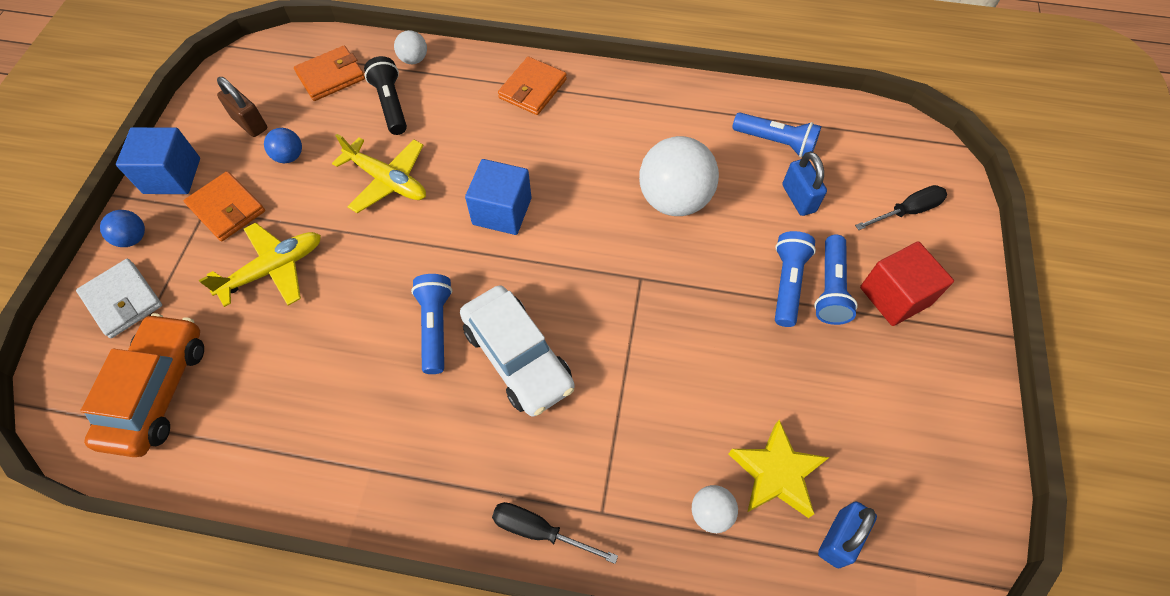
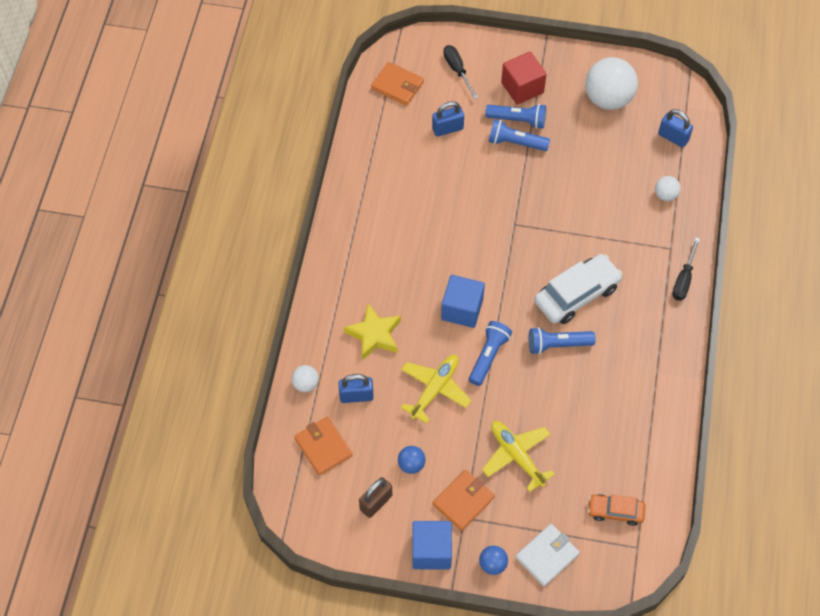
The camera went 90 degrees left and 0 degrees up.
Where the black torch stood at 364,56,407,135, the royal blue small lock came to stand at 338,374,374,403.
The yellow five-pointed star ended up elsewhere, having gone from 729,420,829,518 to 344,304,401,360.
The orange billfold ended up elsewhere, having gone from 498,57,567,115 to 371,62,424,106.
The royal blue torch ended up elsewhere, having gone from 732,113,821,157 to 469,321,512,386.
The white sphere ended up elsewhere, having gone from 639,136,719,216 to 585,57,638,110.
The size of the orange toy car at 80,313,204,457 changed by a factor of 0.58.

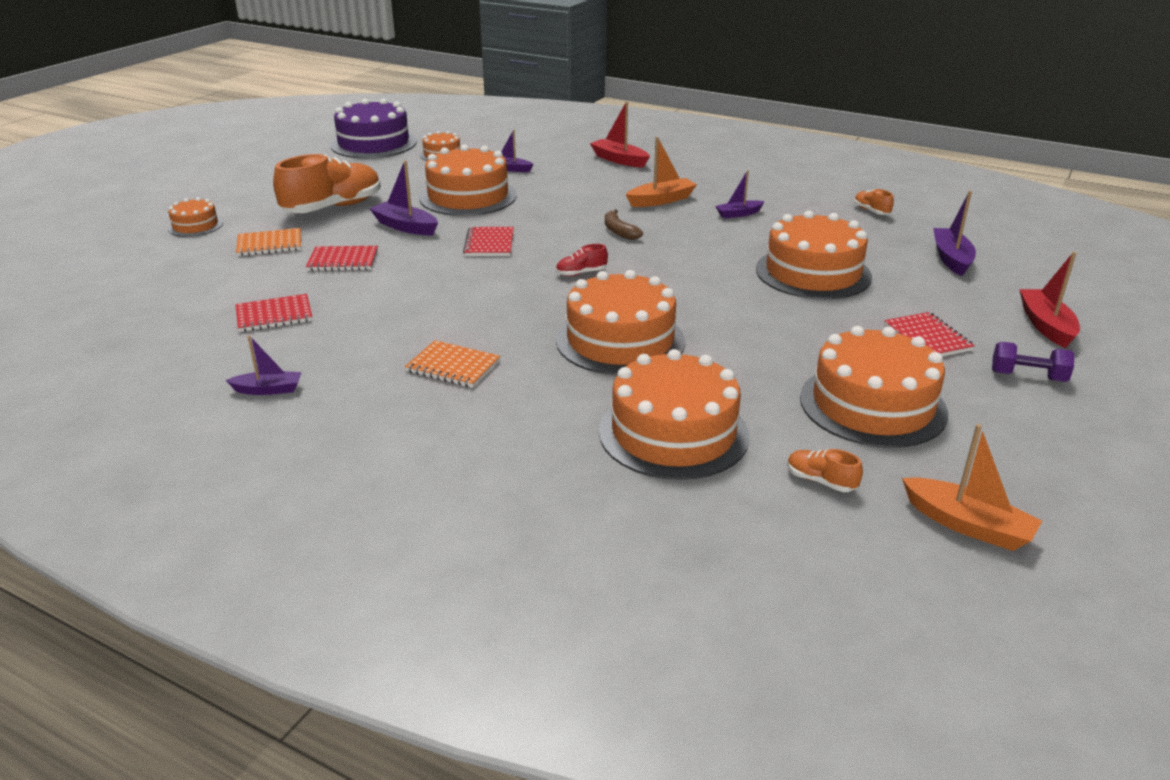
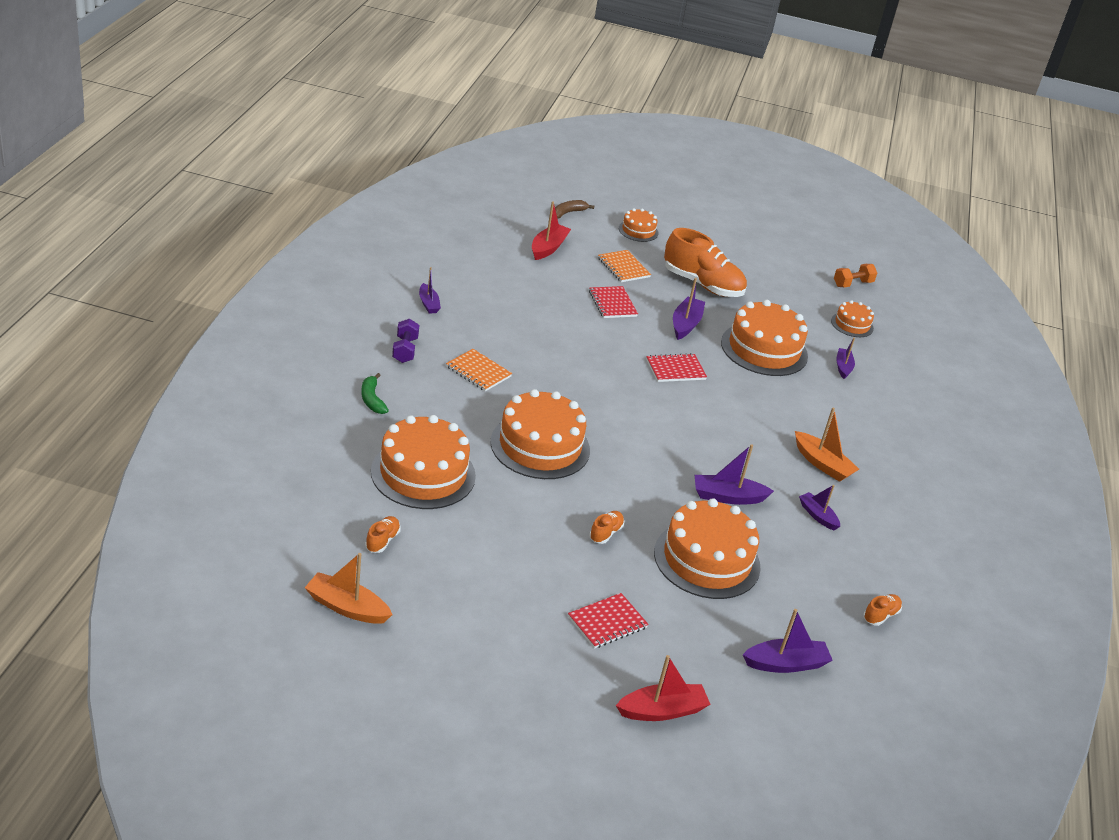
The camera went 70 degrees right and 5 degrees up.
The orange sailboat at 902,424,1042,551 ended up facing another way, 90 degrees clockwise from before.
The second view gained the green banana fruit at 361,373,389,414.
The royal purple free weight ended up elsewhere, having gone from 992,342,1074,382 to 392,319,419,363.
The orange notebook at 405,340,500,388 ended up facing another way, 60 degrees counterclockwise from before.
The scarlet sailboat ended up elsewhere, having gone from 590,102,650,168 to 532,201,571,260.
The brown banana fruit ended up elsewhere, having gone from 605,209,643,240 to 555,200,594,219.
The second view gained the orange lace-up shoe at 589,511,624,544.
The second view gained the royal purple sailboat at 695,444,774,505.
Where the royal purple layer cake stood at 330,99,417,158, the orange free weight came to stand at 834,264,877,287.
The second view lost the scarlet notebook at 235,294,312,332.
The second view lost the scarlet lace-up shoe at 556,244,608,276.
The second view lost the orange layer cake at 800,326,948,448.

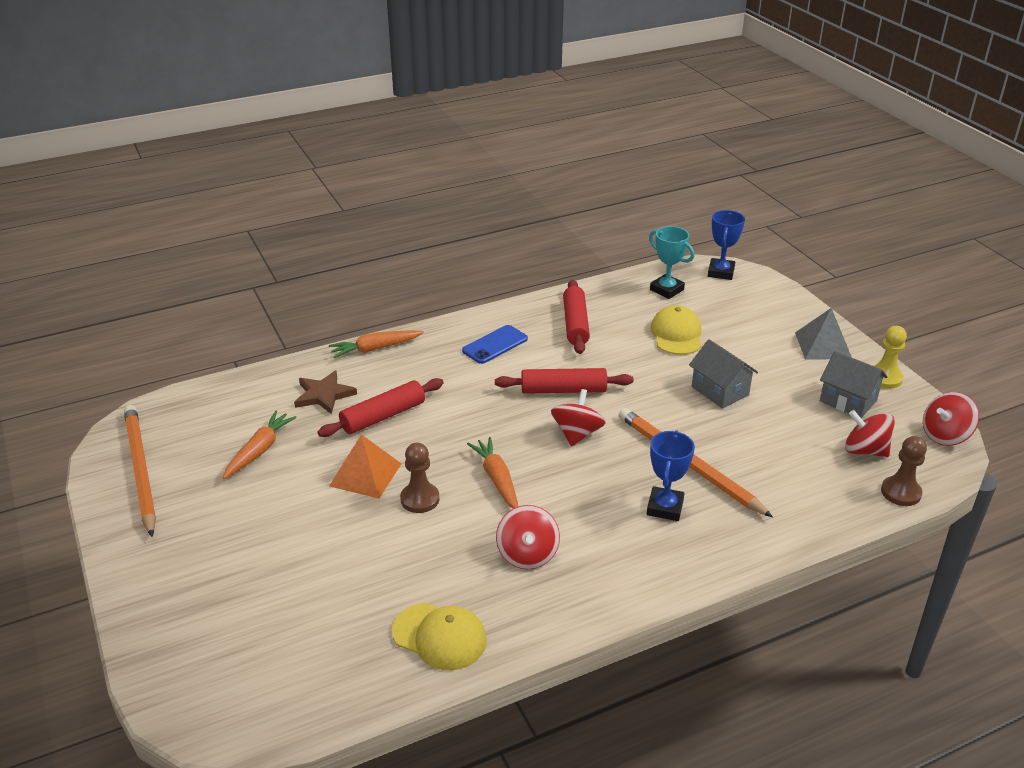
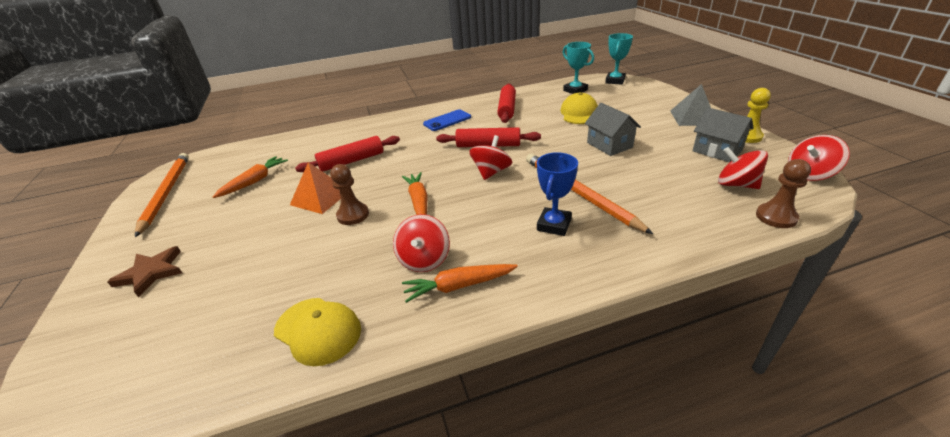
The camera went 10 degrees right and 0 degrees up.
The brown five-pointed star ended up elsewhere, having gone from 294,371,357,414 to 107,246,182,297.
The orange carrot ended up elsewhere, having gone from 329,330,424,358 to 402,264,518,303.
What was the royal blue prize cup at 708,210,745,280 turned into the turquoise prize cup at 605,33,633,85.

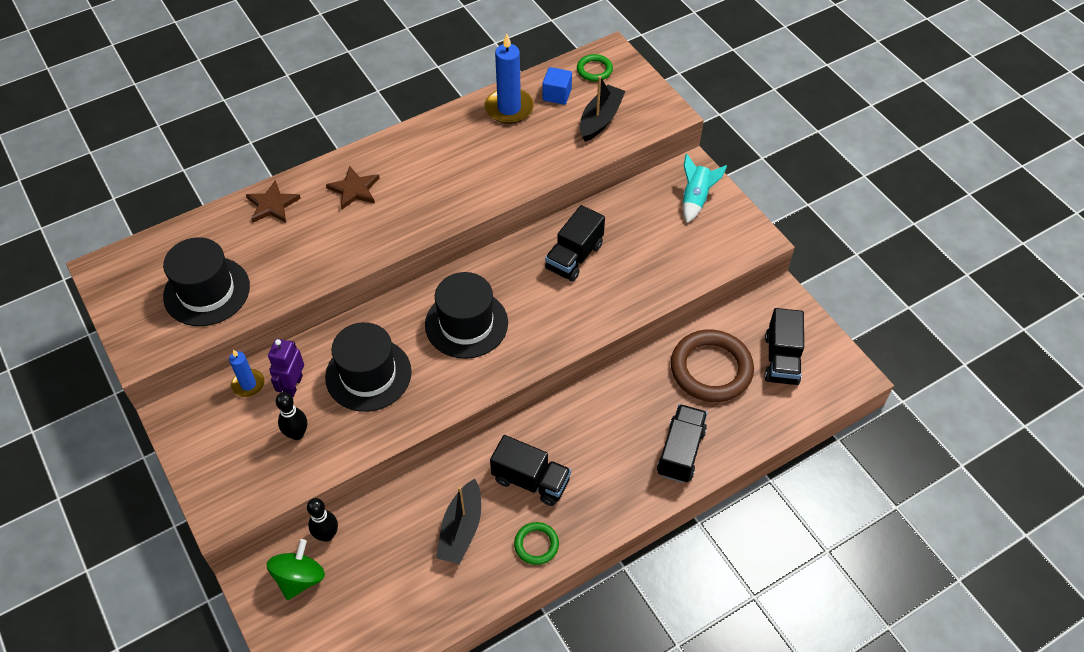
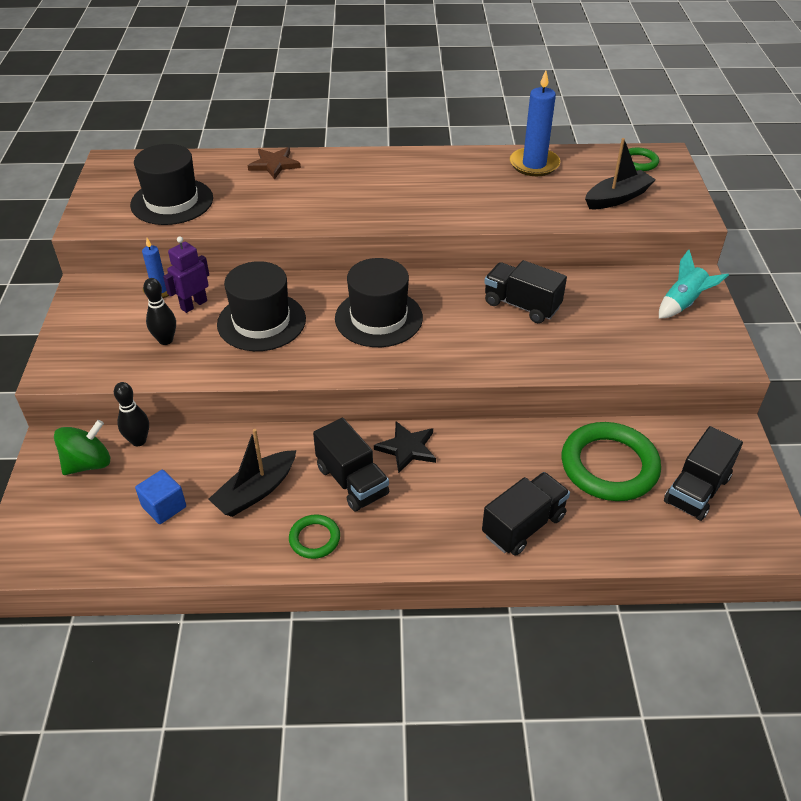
The camera went 30 degrees right and 10 degrees down.
The royal blue solid cube ended up elsewhere, having gone from 542,67,572,105 to 135,470,186,524.
The second view gained the black five-pointed star at 374,421,436,474.
The black truck at 545,205,605,282 ended up facing another way, 60 degrees clockwise from before.
What was the brown torus at 671,330,754,402 turned into the green torus at 562,422,661,501.
The second view lost the brown five-pointed star at 326,166,380,209.

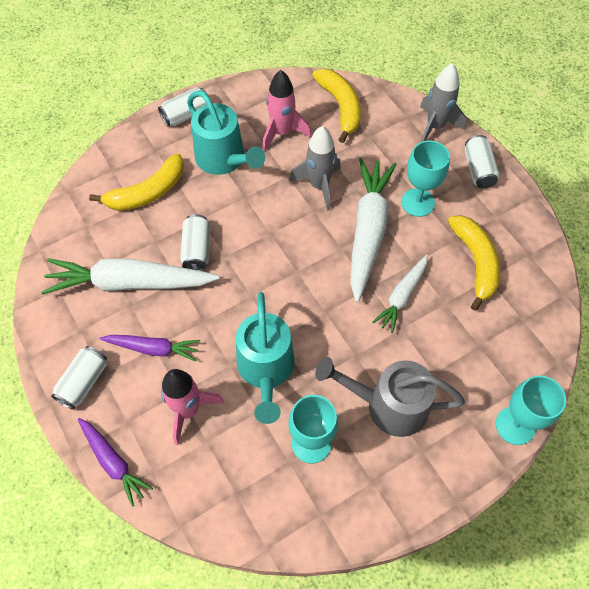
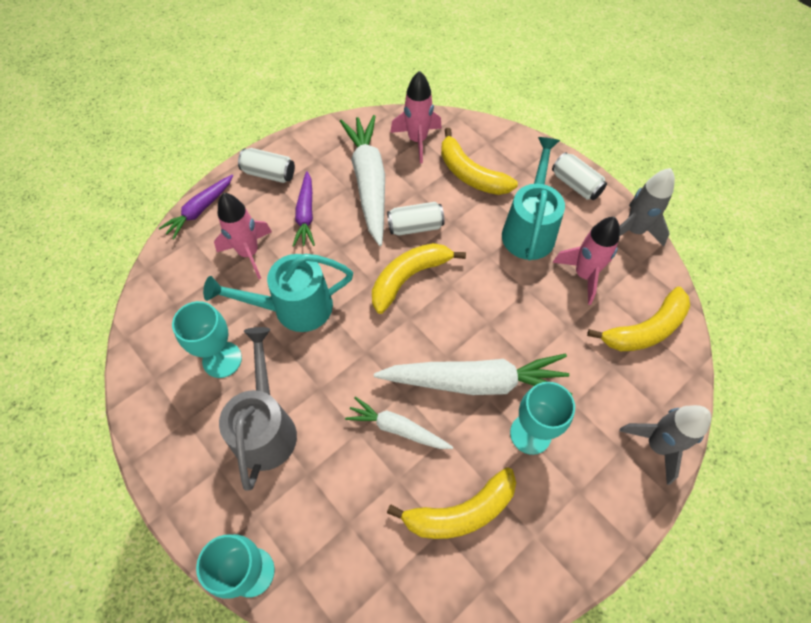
The camera went 80 degrees right and 0 degrees up.
The second view gained the yellow banana fruit at 372,243,466,314.
The second view gained the rosy rocket at 390,71,442,163.
The turquoise watering can at 187,90,265,175 ended up facing another way, 150 degrees clockwise from before.
The gray rocket ended up elsewhere, having gone from 289,126,341,211 to 619,168,675,246.
The second view lost the white soda can at 465,135,499,189.

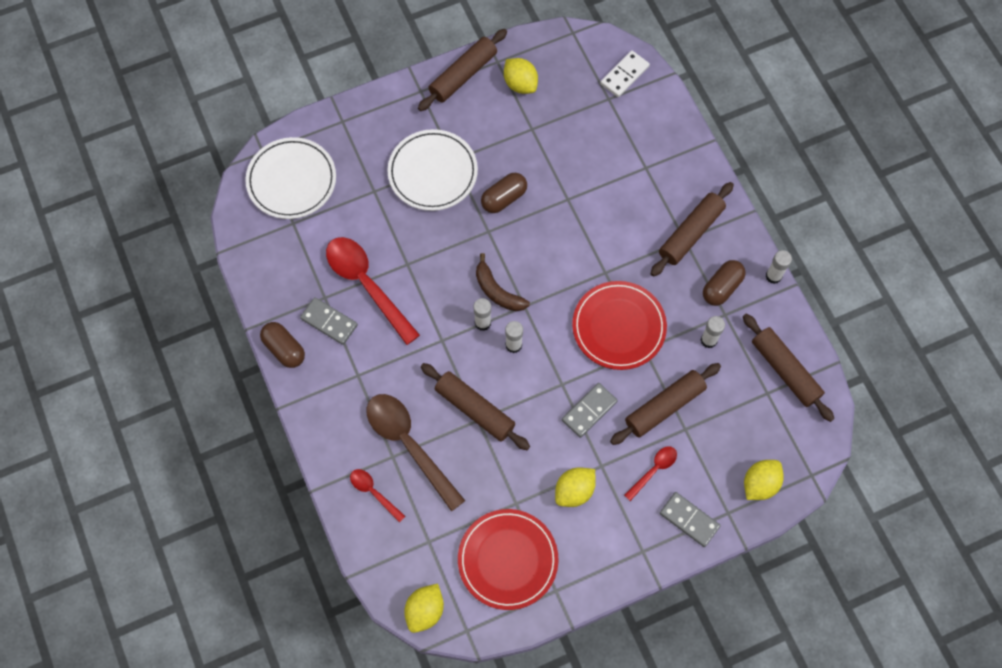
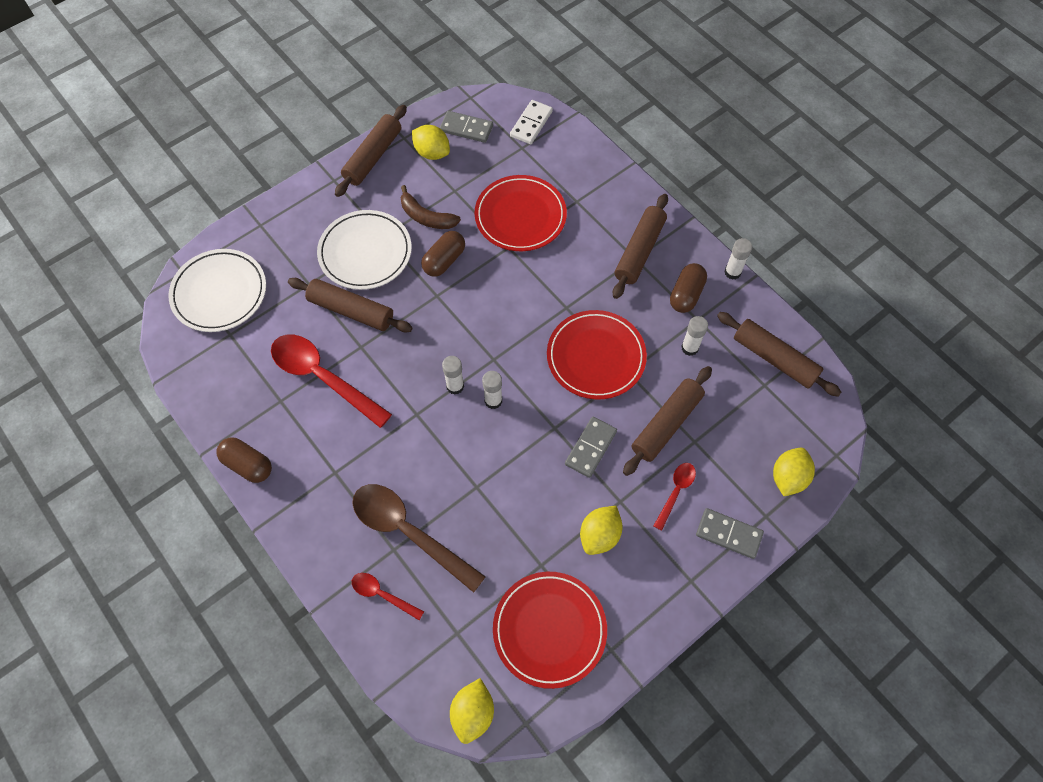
The camera went 15 degrees left and 5 degrees down.
The brown pastry roller ended up elsewhere, having gone from 421,363,530,450 to 288,278,412,332.
The brown banana fruit ended up elsewhere, having gone from 476,253,530,311 to 401,185,461,229.
The gray domino piece ended up elsewhere, having gone from 300,297,358,345 to 440,111,493,143.
The second view gained the scarlet flat dish at 475,175,567,251.

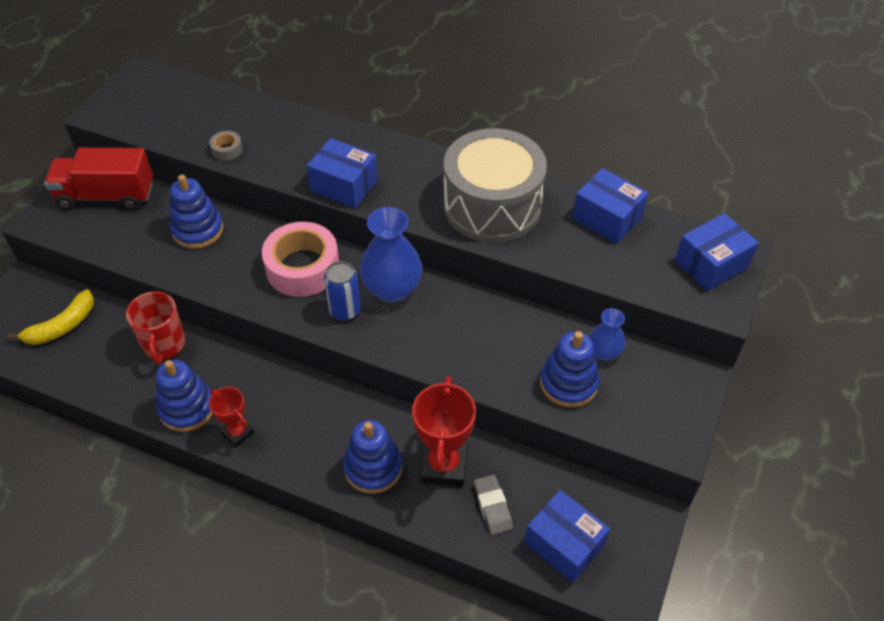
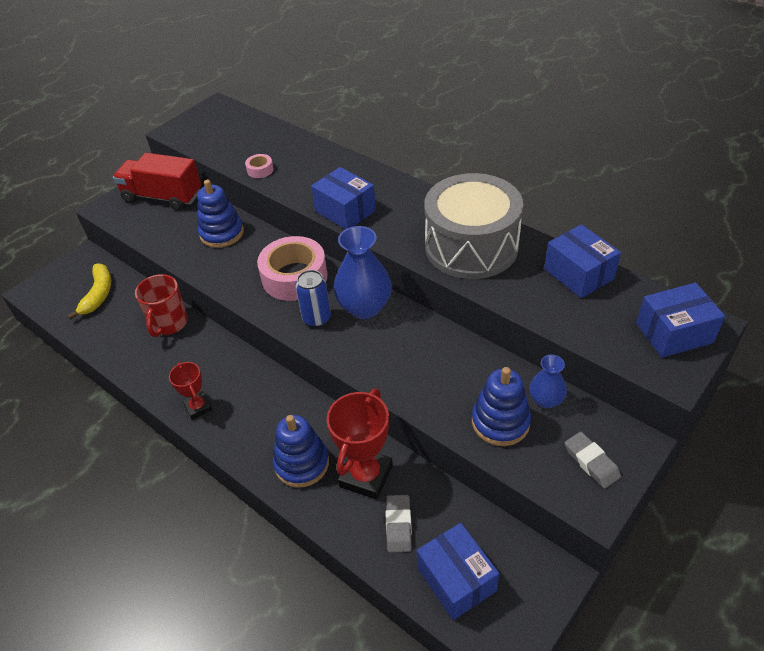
The camera went 20 degrees right and 5 degrees down.
The yellow banana fruit at 8,289,94,345 ended up facing another way, 60 degrees counterclockwise from before.
What was the gray tape at 210,131,243,161 turned into the rosy tape at 245,154,274,178.
The second view gained the gray eraser at 565,432,621,489.
The second view lost the royal blue ring stacker at 156,360,212,432.

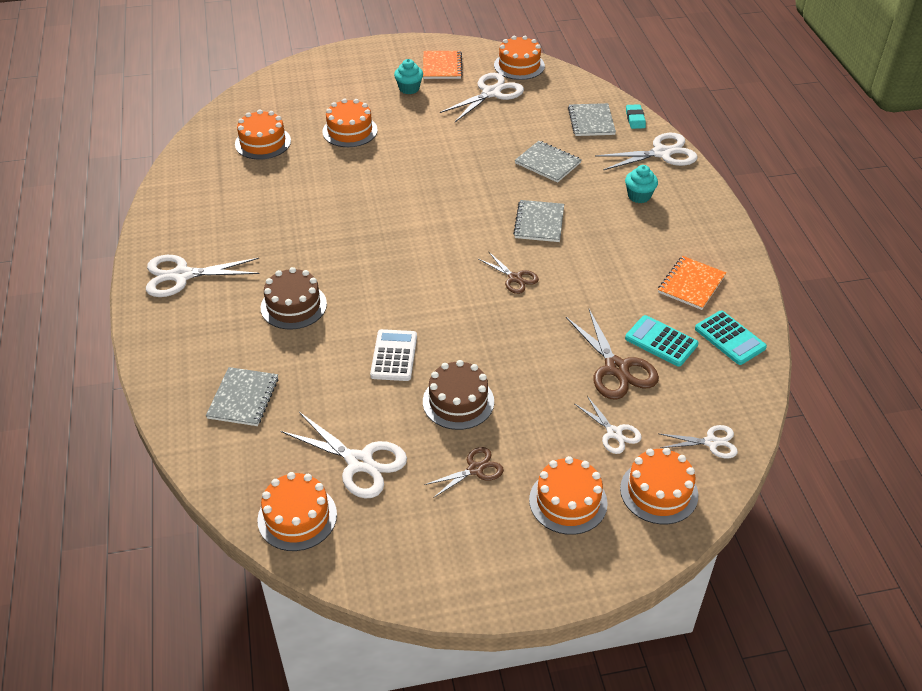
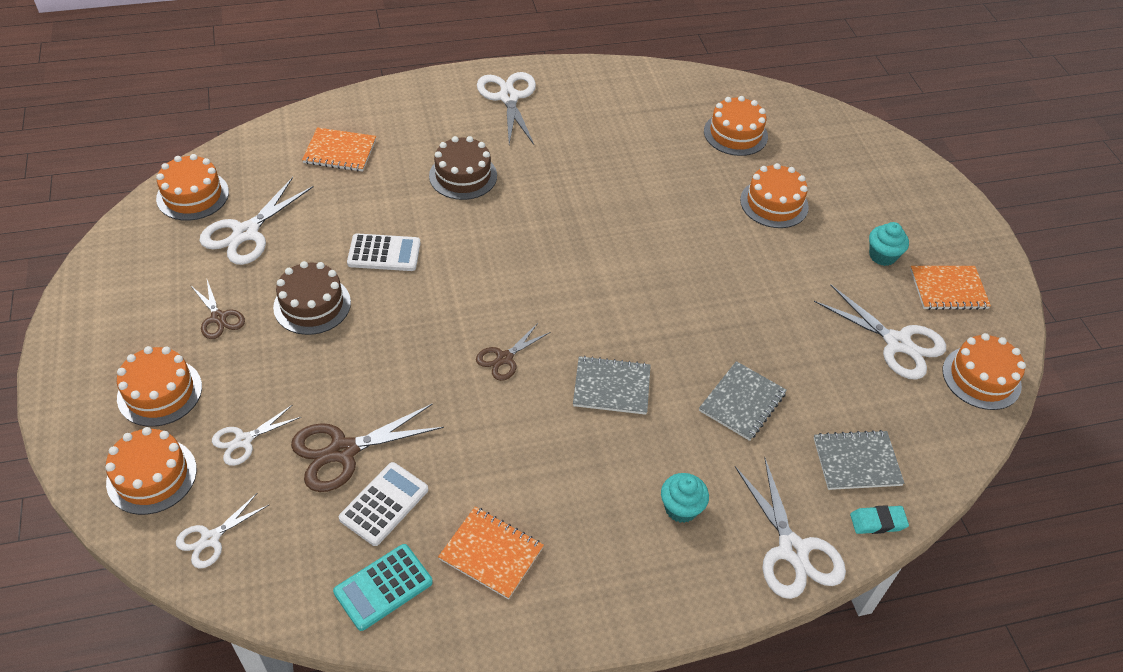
The camera went 85 degrees right and 5 degrees up.
The white shears at 658,425,738,458 ended up facing another way, 45 degrees clockwise from before.
What was the gray notebook at 206,367,279,426 turned into the orange notebook at 302,127,376,172.
What was the turquoise adding machine at 625,315,699,367 turned into the white adding machine at 339,462,428,546.

